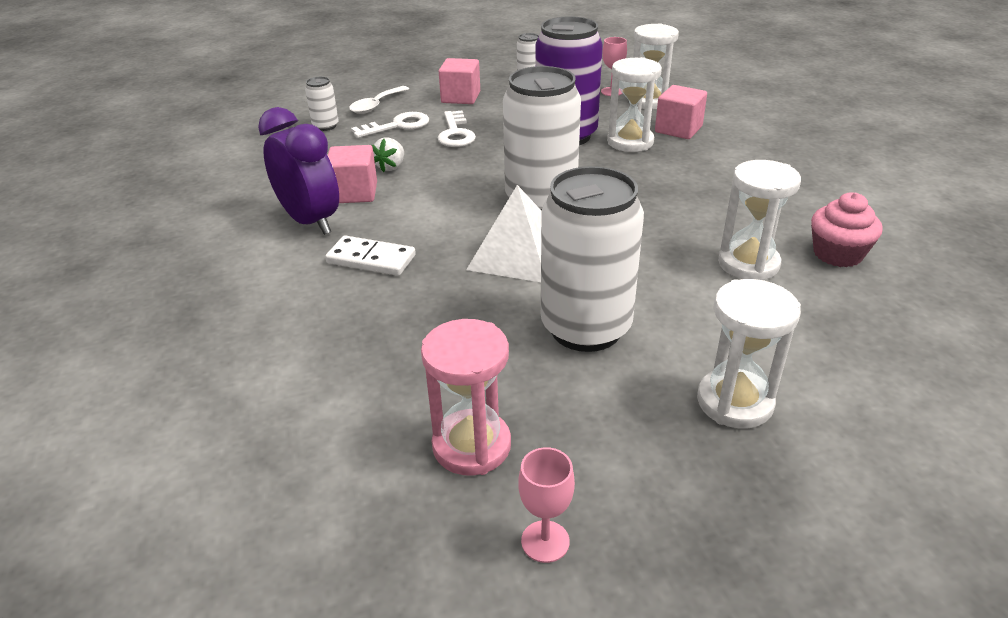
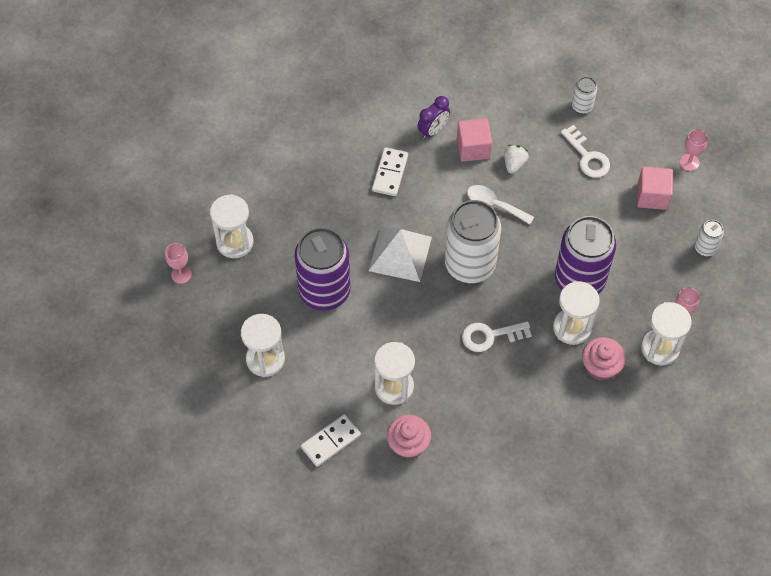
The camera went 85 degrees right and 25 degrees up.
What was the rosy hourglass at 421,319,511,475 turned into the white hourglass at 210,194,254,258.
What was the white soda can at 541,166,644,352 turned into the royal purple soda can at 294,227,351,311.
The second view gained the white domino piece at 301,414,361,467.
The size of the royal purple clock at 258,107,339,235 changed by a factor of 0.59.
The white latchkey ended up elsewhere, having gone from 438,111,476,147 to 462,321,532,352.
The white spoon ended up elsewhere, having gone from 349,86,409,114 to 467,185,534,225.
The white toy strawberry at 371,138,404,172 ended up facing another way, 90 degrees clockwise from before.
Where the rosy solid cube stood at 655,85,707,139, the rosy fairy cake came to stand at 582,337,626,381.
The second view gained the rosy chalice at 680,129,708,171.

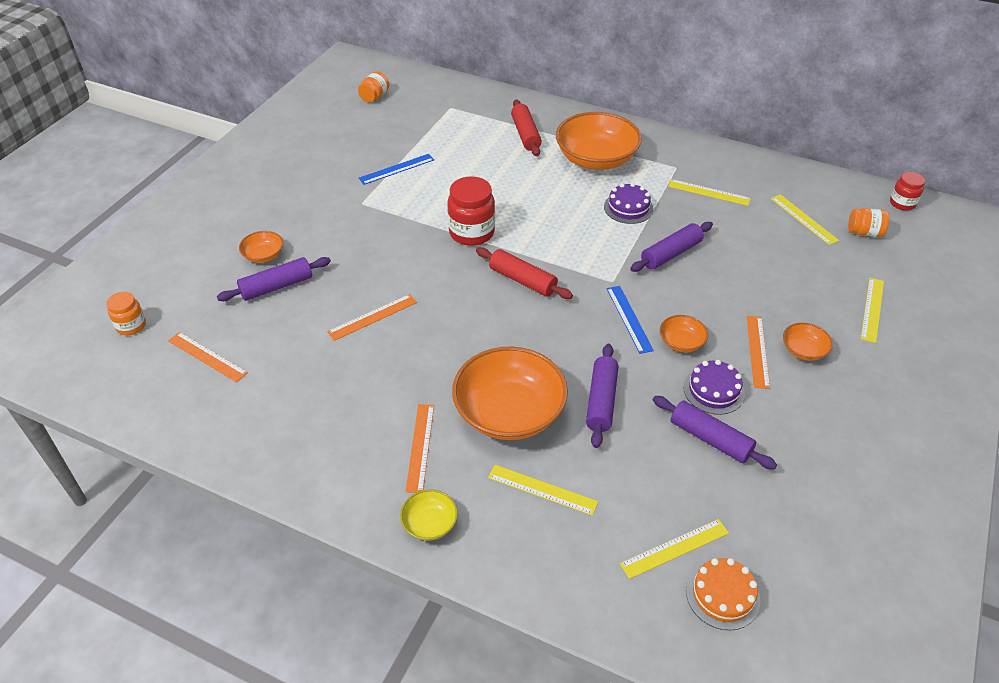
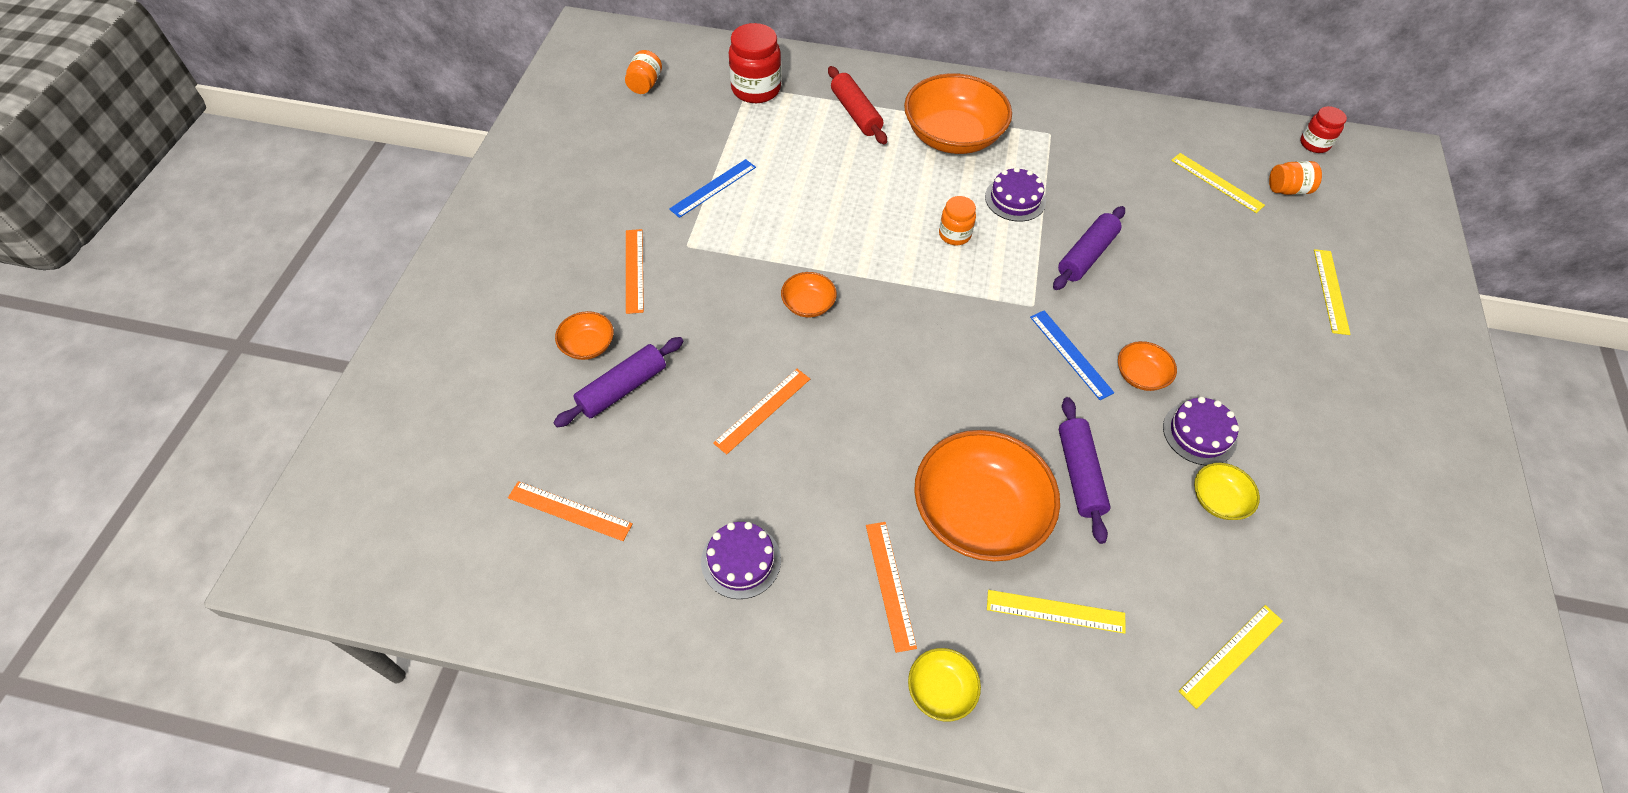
The camera went 15 degrees left and 10 degrees up.
The orange straightedge ended up elsewhere, having gone from 747,316,770,389 to 626,229,644,314.
The second view gained the royal purple layer cake at 701,522,781,599.
The scarlet jar ended up elsewhere, having gone from 447,176,495,246 to 729,23,781,103.
The orange bowl ended up elsewhere, having gone from 783,323,833,361 to 781,272,837,317.
The orange jar ended up elsewhere, having gone from 106,292,146,335 to 939,196,976,245.
Where the royal purple pastry roller stood at 653,396,777,469, the yellow bowl came to stand at 1194,463,1260,520.
The second view lost the scarlet pastry roller at 476,247,573,299.
The second view lost the yellow straightedge at 668,179,751,206.
The second view lost the orange layer cake at 686,558,760,630.

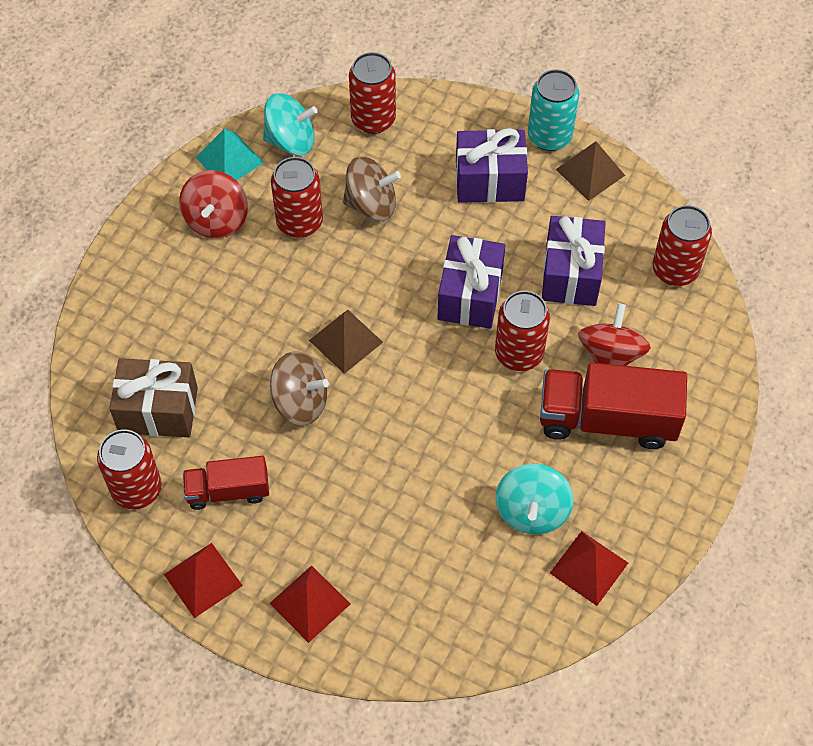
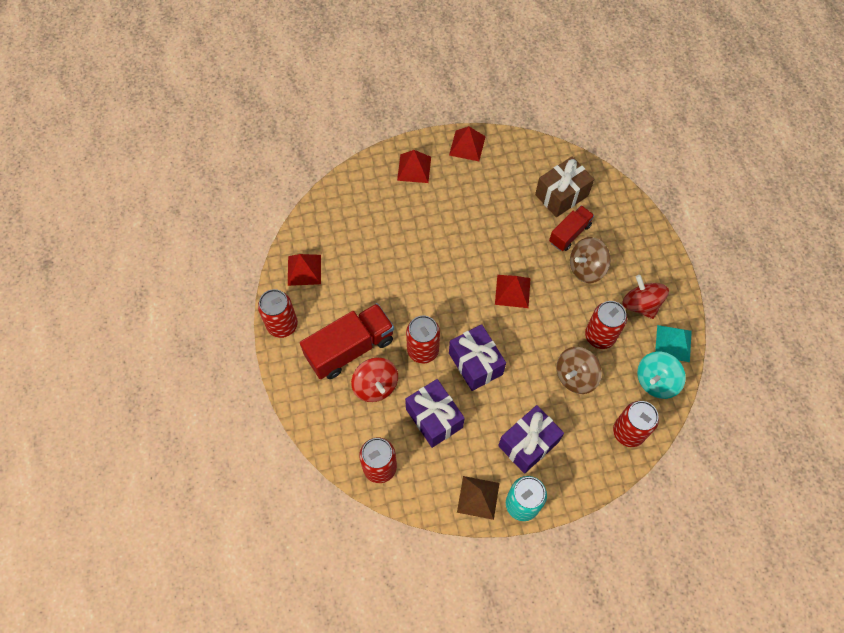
The camera went 140 degrees right and 5 degrees up.
The scarlet soda can ended up elsewhere, having gone from 97,429,162,510 to 258,289,298,338.
What was the brown pyramid at 309,310,383,374 turned into the scarlet pyramid at 495,275,531,308.
The scarlet truck ended up elsewhere, having gone from 183,456,269,510 to 549,205,594,251.
The brown spinning top ended up elsewhere, having gone from 270,351,329,425 to 570,237,610,283.
The second view lost the turquoise spinning top at 496,463,574,535.

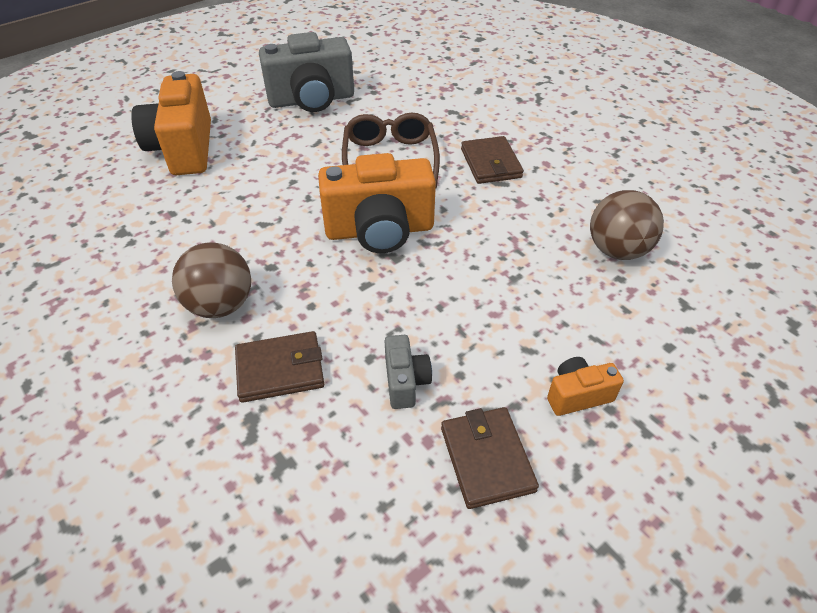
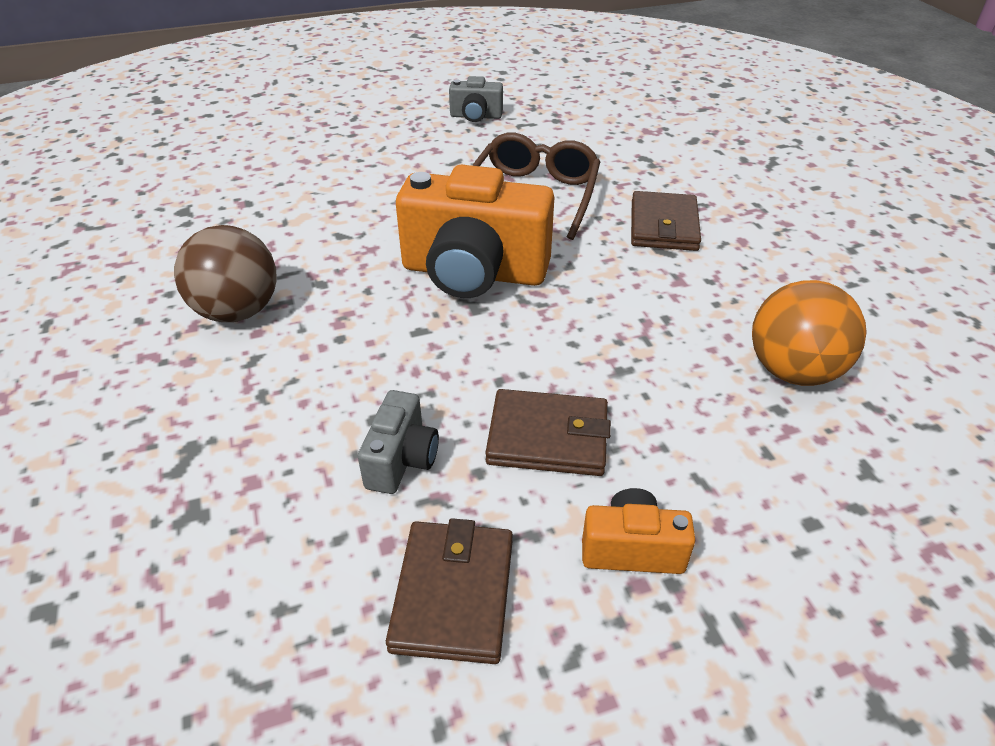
The camera went 20 degrees right and 5 degrees down.
The size of the gray photo camera at 259,32,354,112 changed by a factor of 0.48.
The brown billfold ended up elsewhere, having gone from 235,331,324,403 to 485,389,611,476.
What was the brown sphere at 590,190,664,260 turned into the orange sphere at 752,280,867,386.
The second view lost the orange photo camera at 131,71,211,175.

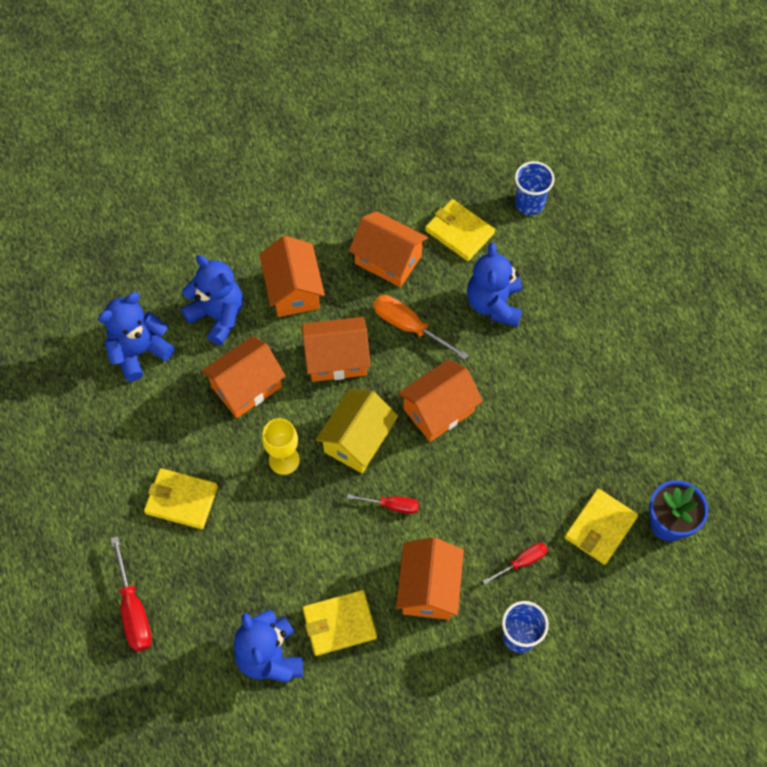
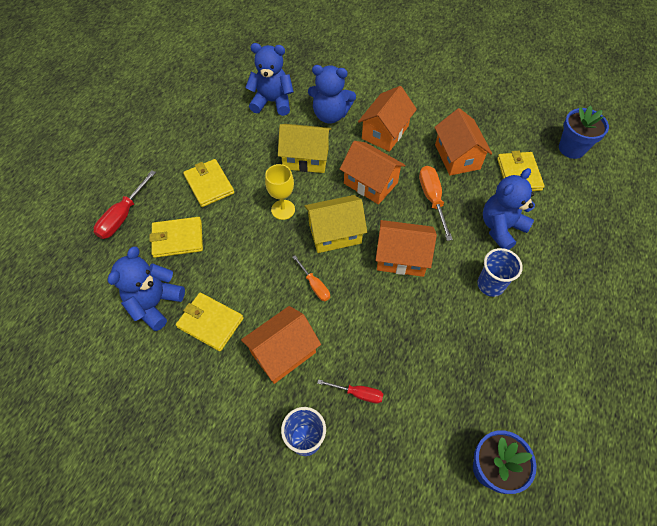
The camera went 45 degrees right and 5 degrees down.
The yellow billfold ended up elsewhere, having gone from 564,488,638,565 to 150,217,203,258.
What was the orange cottage at 201,336,285,418 turned into the yellow cottage at 278,124,331,173.
What was the scarlet hand screwdriver at 347,494,419,514 turned into the orange hand screwdriver at 292,255,330,301.
The royal blue teddy bear at 181,255,243,345 ended up facing another way, 105 degrees clockwise from before.
The royal blue cup ended up elsewhere, having gone from 515,161,555,215 to 477,248,523,297.
The second view gained the royal blue plant pot at 559,105,609,159.

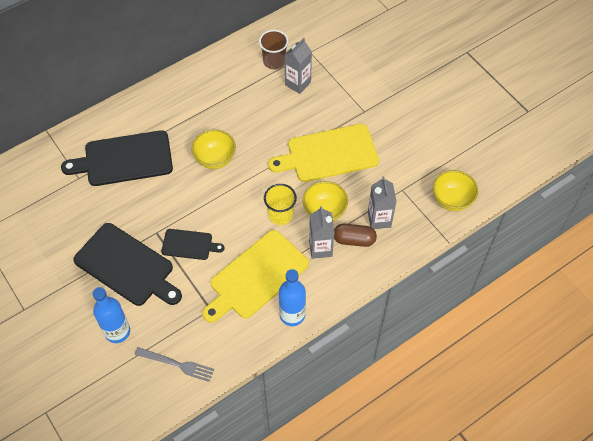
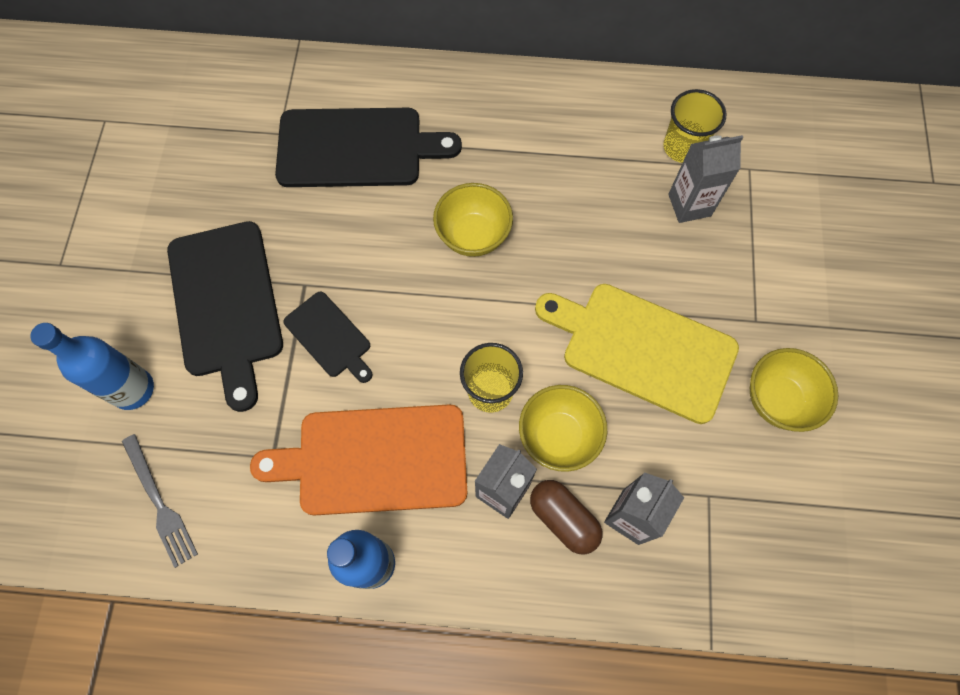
The camera went 40 degrees right and 10 degrees up.
What was the yellow bread board at 202,230,309,323 turned into the orange bread board at 250,404,467,515.
The black bread board at 61,130,173,186 ended up facing another way, 150 degrees clockwise from before.
What was the brown cup at 259,30,288,69 turned into the yellow cup at 663,89,726,163.
The yellow bowl ended up elsewhere, having gone from 433,170,478,211 to 750,348,838,432.

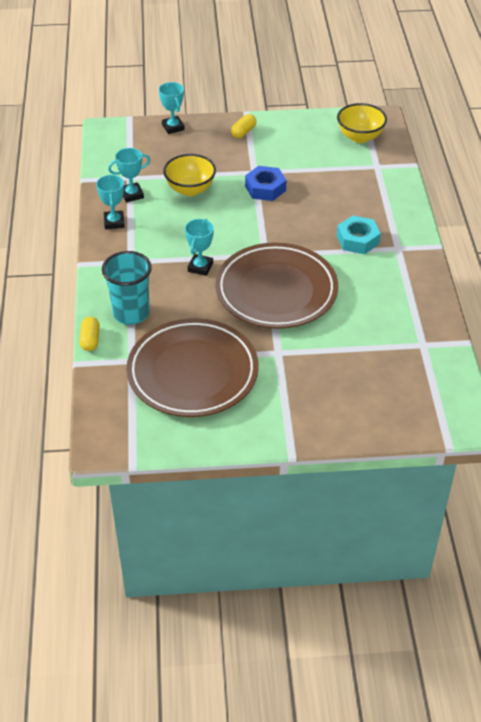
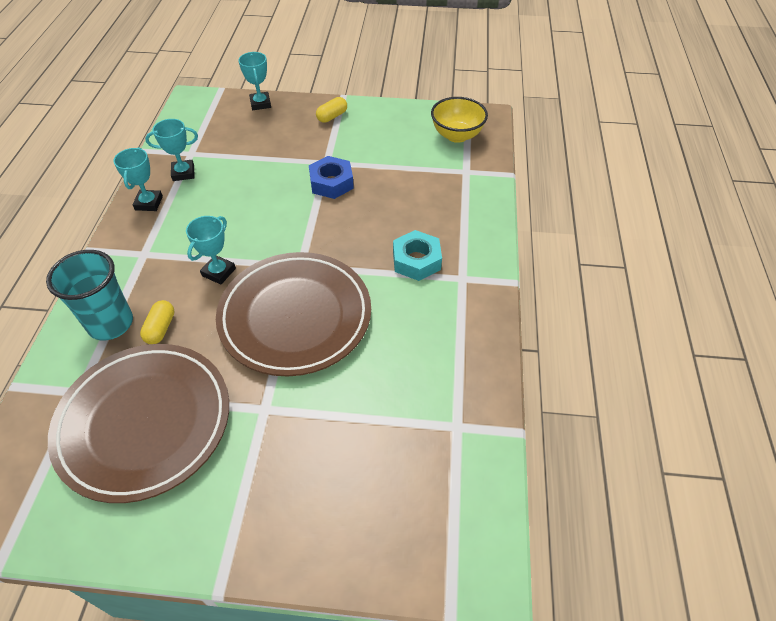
The camera went 10 degrees right and 5 degrees up.
The yellow capsule ended up elsewhere, having gone from 80,317,100,351 to 140,300,174,344.
The second view lost the yellow bowl at 163,154,216,196.

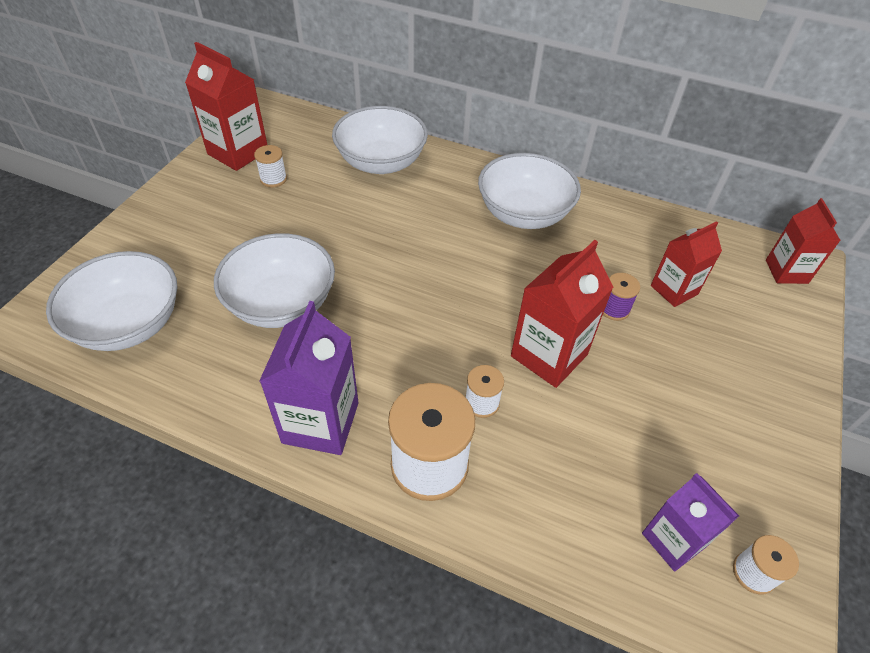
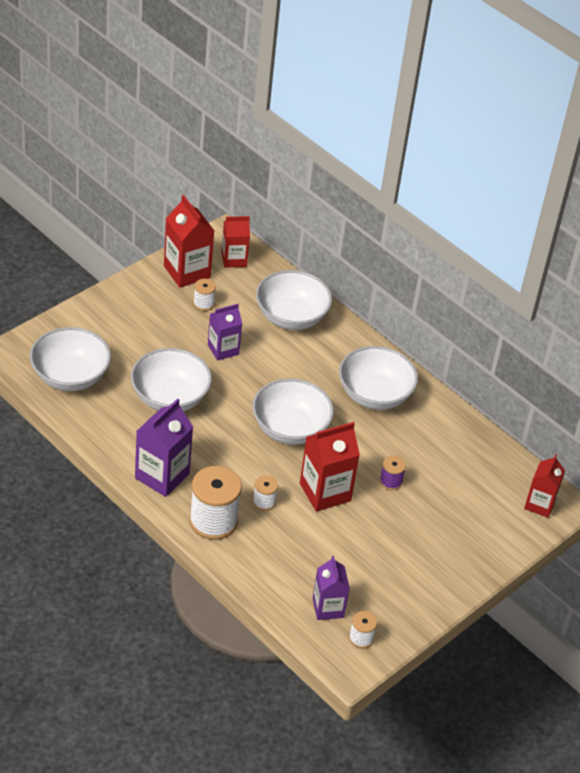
The camera went 20 degrees right and 5 degrees down.
The second view gained the royal purple milk carton at 208,304,242,361.
The scarlet milk carton ended up elsewhere, having gone from 651,221,722,307 to 221,216,250,268.
The second view gained the white bowl at 253,378,334,445.

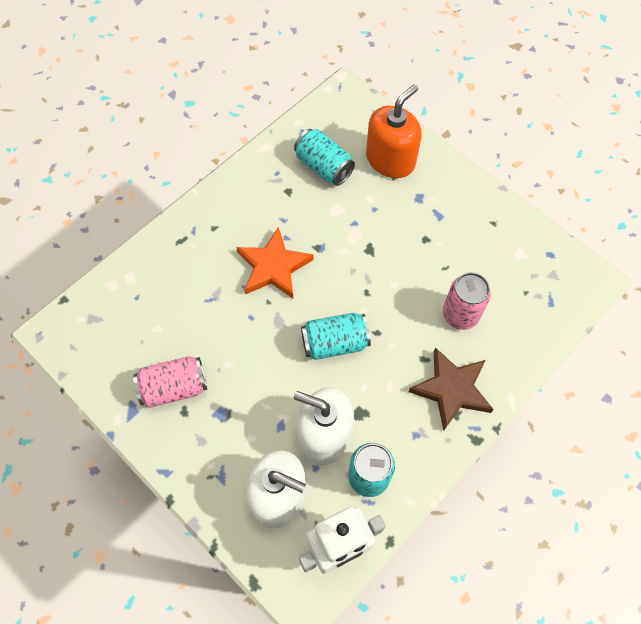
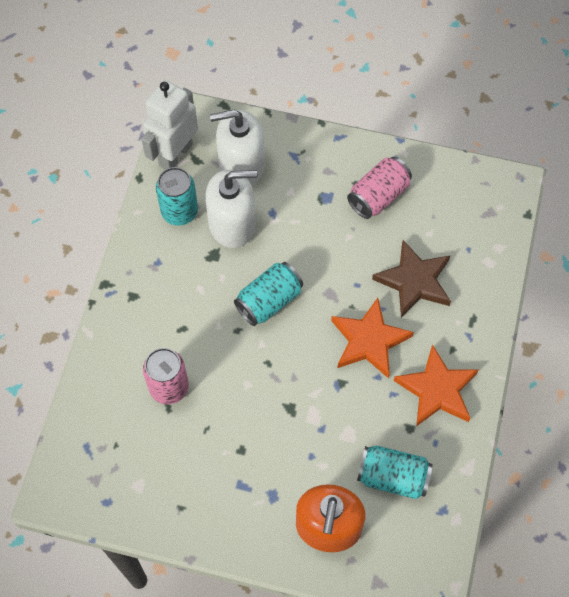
The camera went 150 degrees right and 0 degrees up.
The brown five-pointed star ended up elsewhere, having gone from 409,347,494,431 to 372,240,451,318.
The second view gained the orange five-pointed star at 394,344,479,426.

